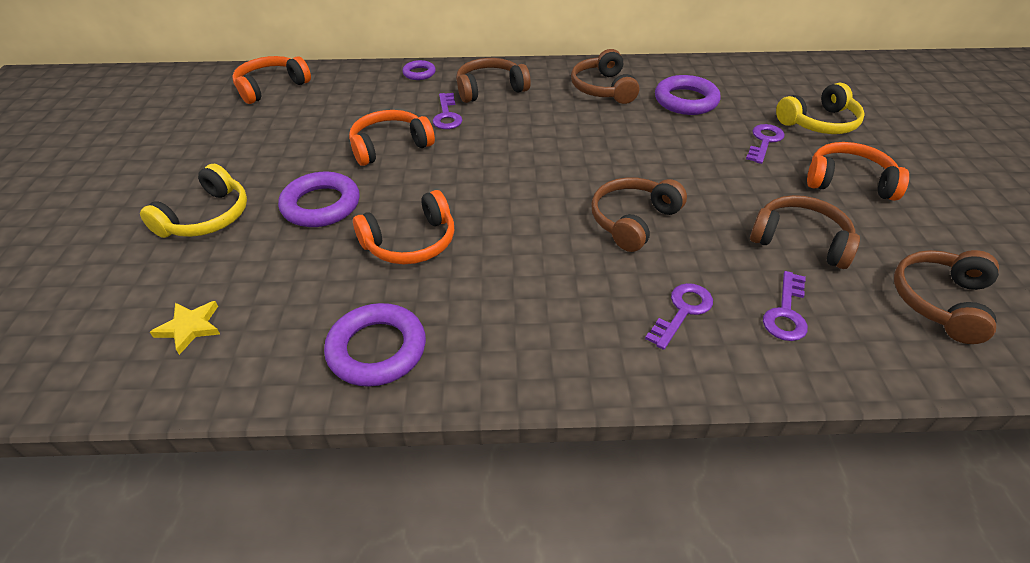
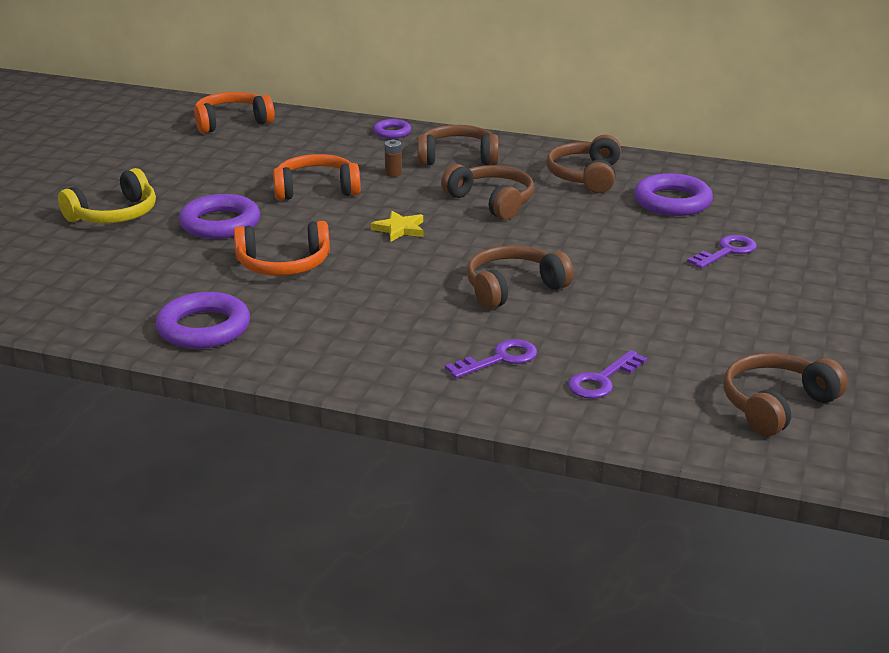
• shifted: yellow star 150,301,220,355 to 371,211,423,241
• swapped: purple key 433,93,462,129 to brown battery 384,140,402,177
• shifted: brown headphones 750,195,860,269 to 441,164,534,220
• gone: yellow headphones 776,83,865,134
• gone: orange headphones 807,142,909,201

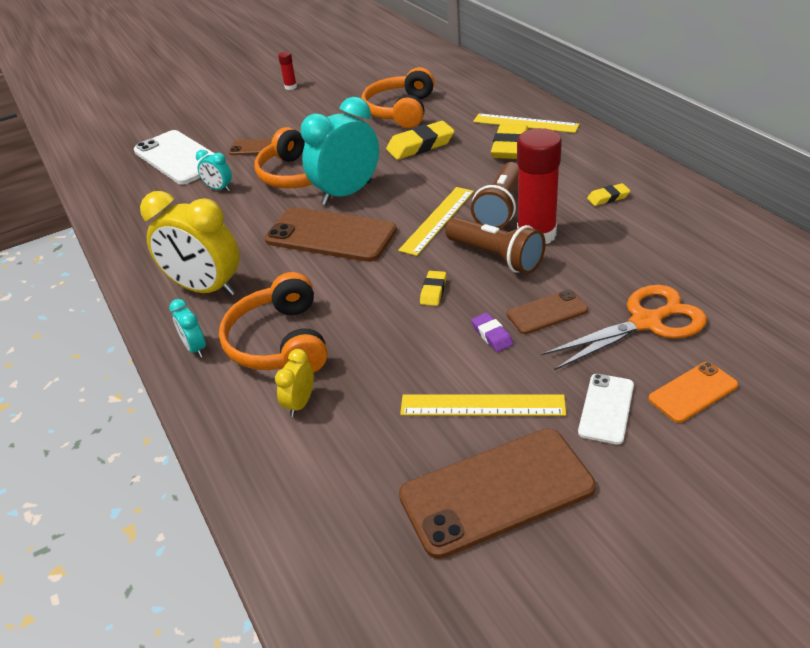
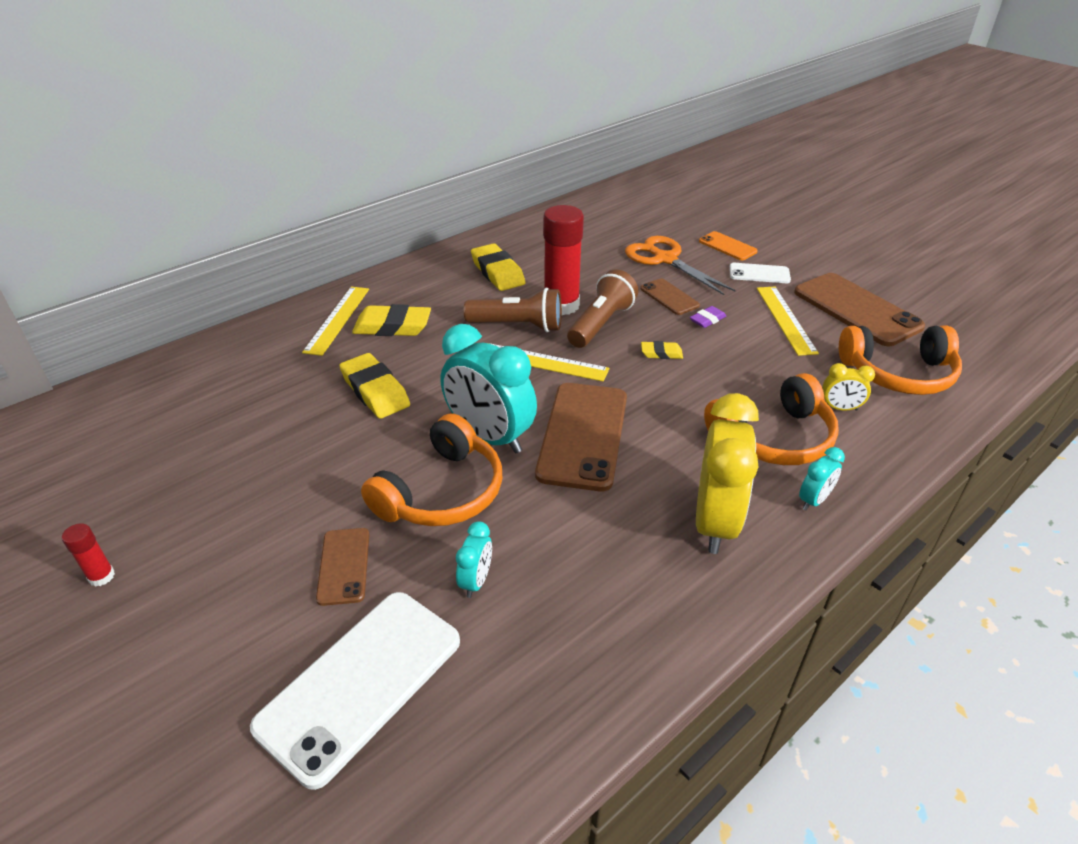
• shifted: orange headphones 361,67,435,128 to 839,325,962,395
• scaled: yellow eraser 587,183,630,206 = 471,243,525,291 x1.91

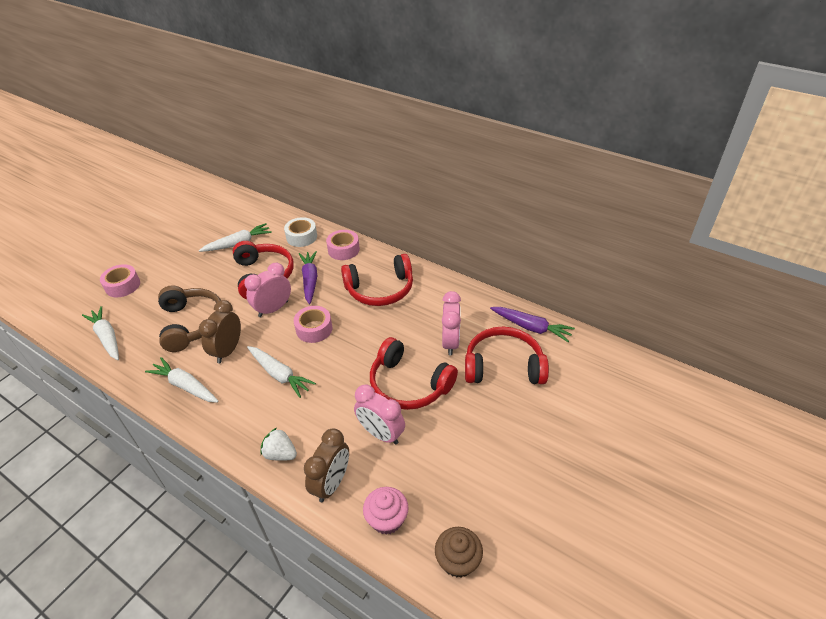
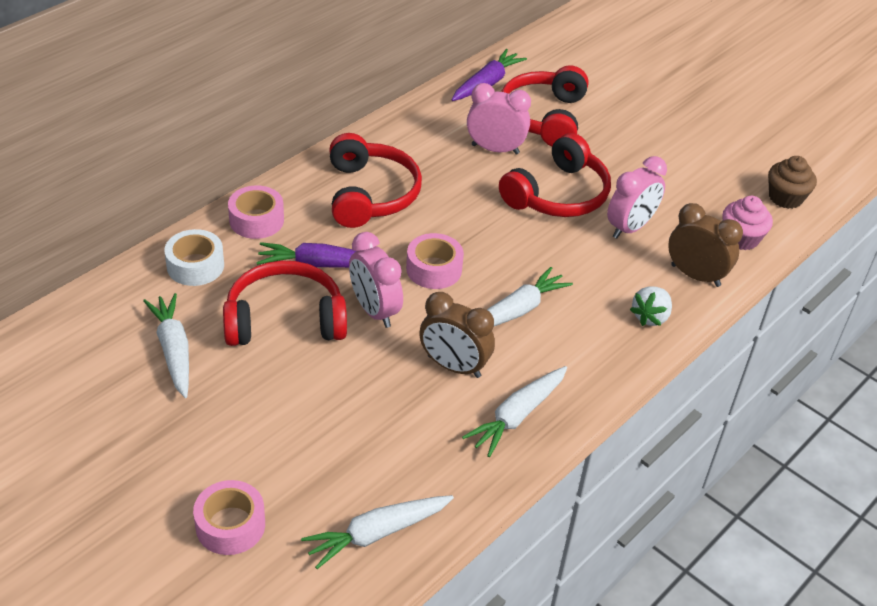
• gone: brown headphones 158,285,221,352

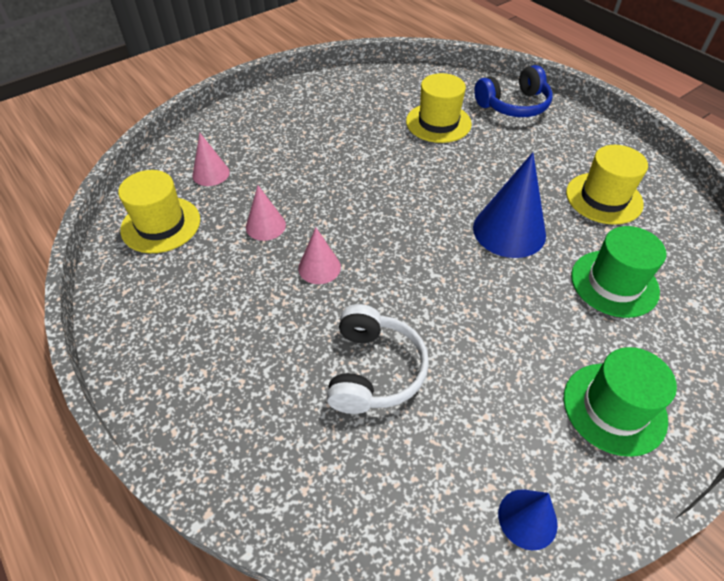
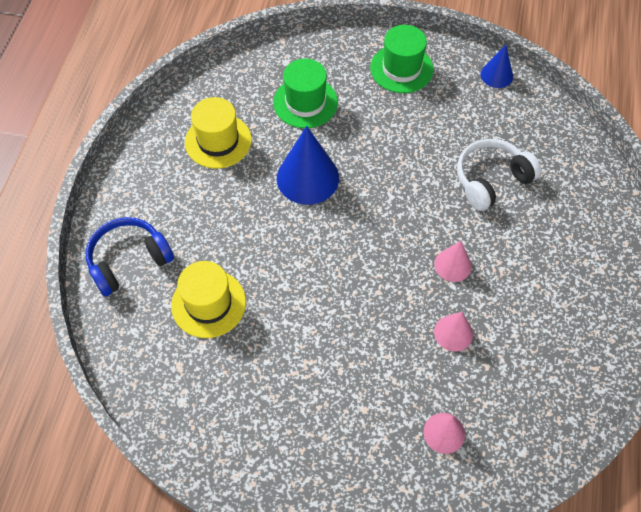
• gone: yellow hat 118,170,200,253
• rotated: blue headphones 474,65,553,117 = 85,217,174,297 60 degrees counterclockwise

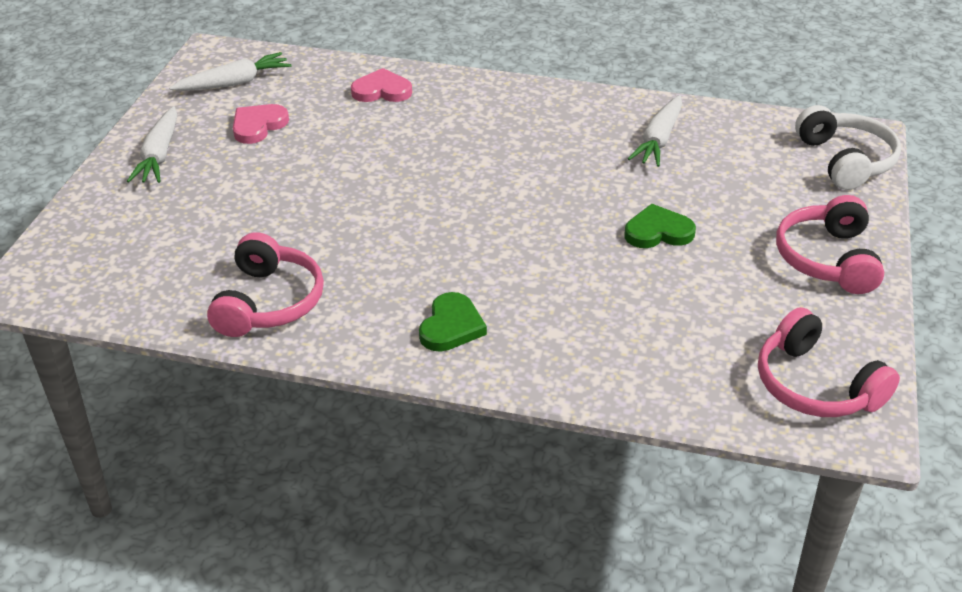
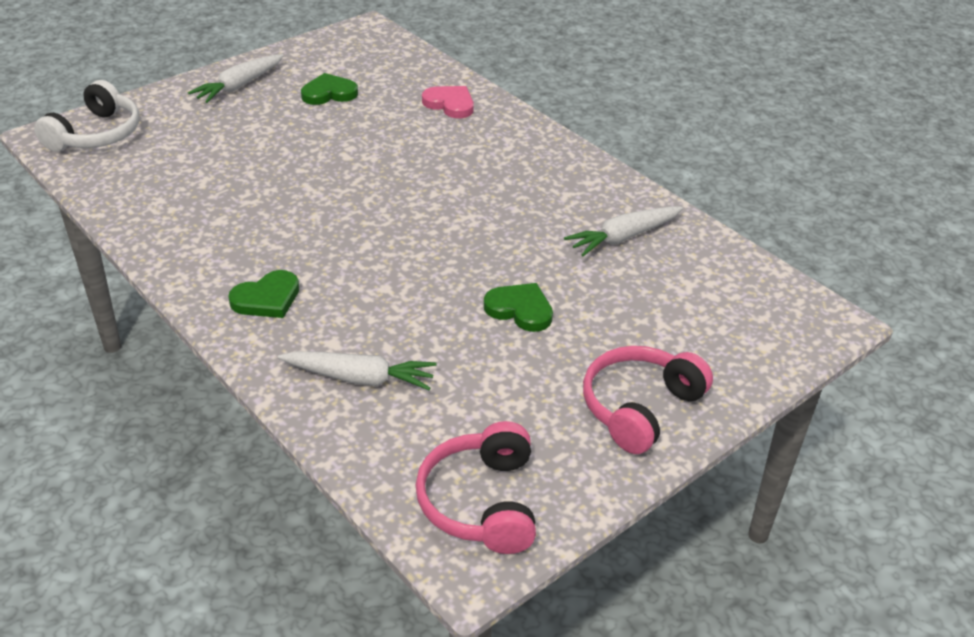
• shifted: white carrot 169,52,291,91 to 278,351,437,390
• gone: pink headphones 207,232,324,337
• repainted: pink heart 233,104,289,144 to green heart 301,73,358,105
• shifted: white headphones 795,105,901,190 to 34,80,139,152

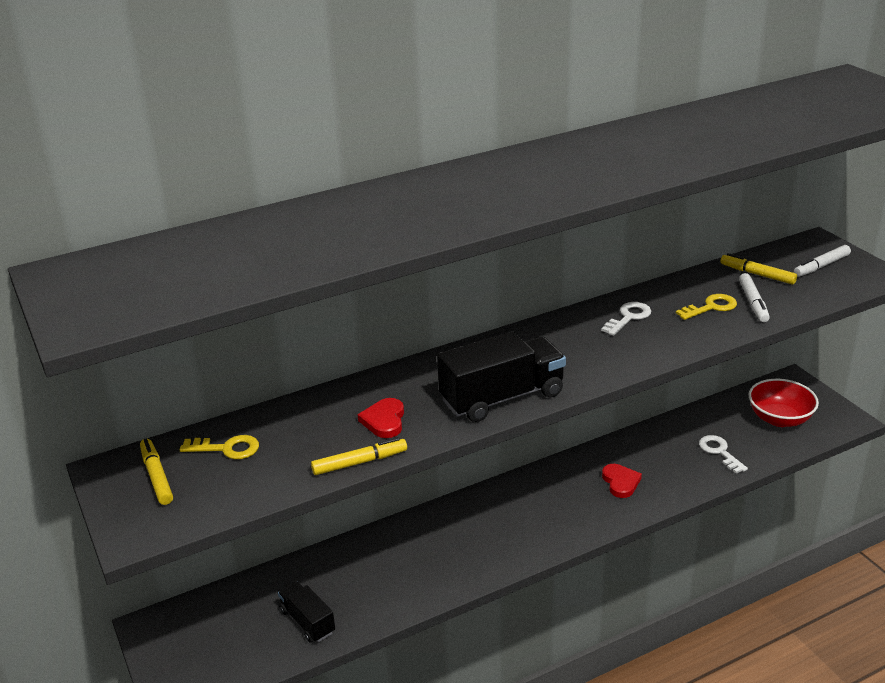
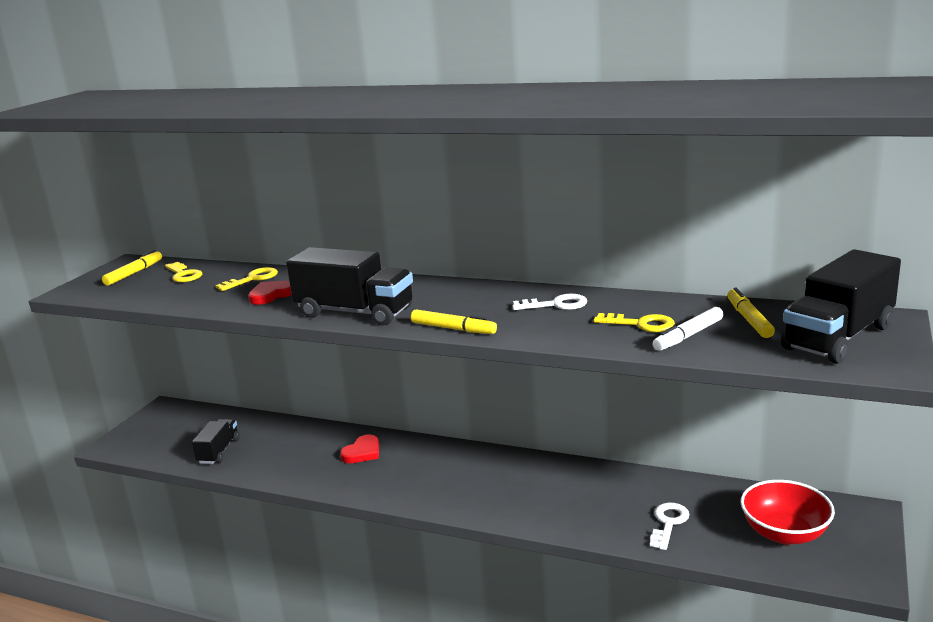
• shifted: yellow marker 311,437,407,475 to 411,309,497,334
• shifted: red heart 602,464,642,498 to 340,435,379,463
• swapped: white marker 794,245,851,277 to black truck 781,249,901,364
• new: yellow key 215,267,278,291

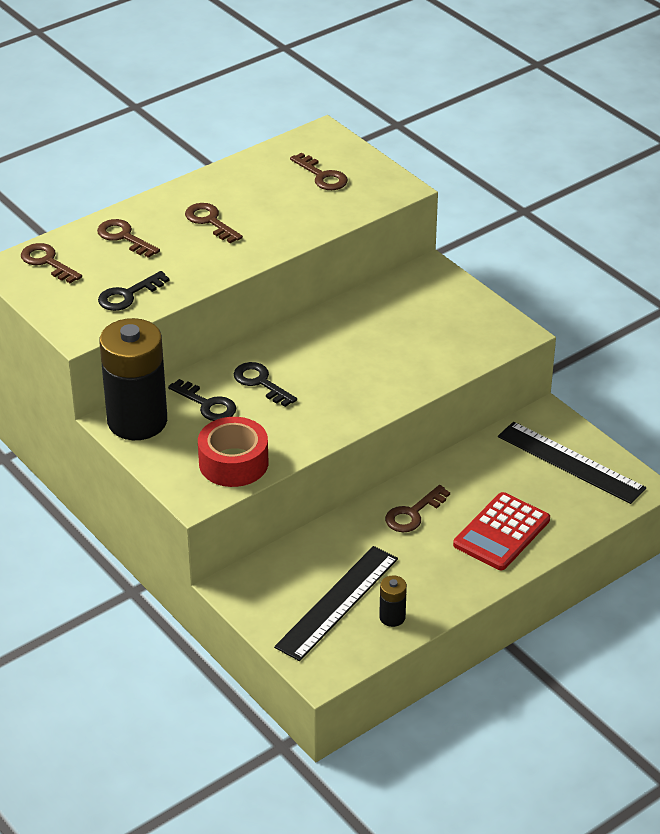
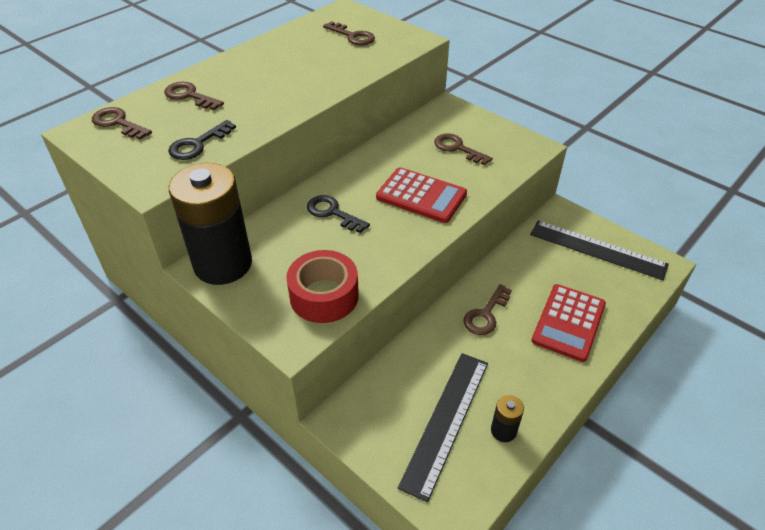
• gone: black key 168,379,236,421
• shifted: brown key 185,203,243,243 to 434,134,493,165
• new: red calculator 376,167,467,223

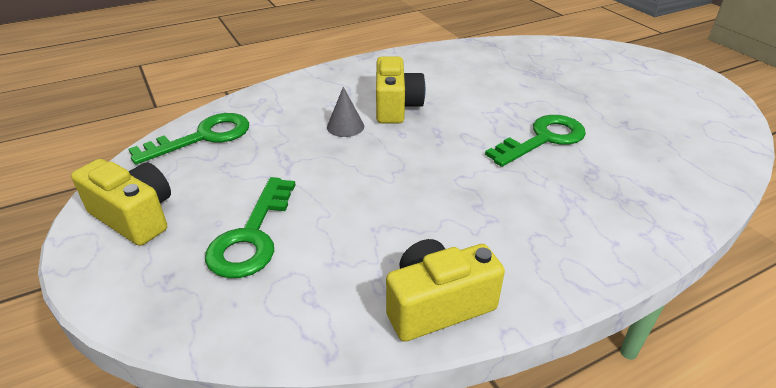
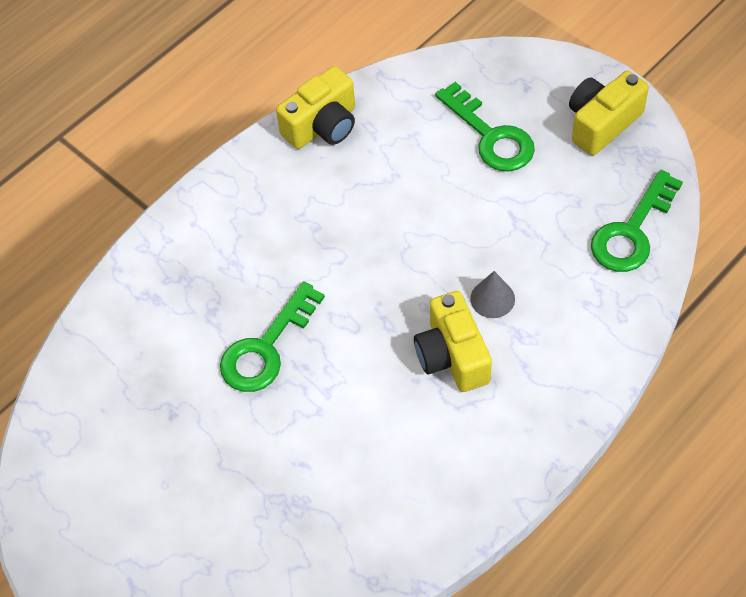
• rotated: yellow camera 71,159,171,246 = 569,71,649,156 120 degrees clockwise
• rotated: green key 205,177,295,278 = 435,82,535,172 150 degrees clockwise

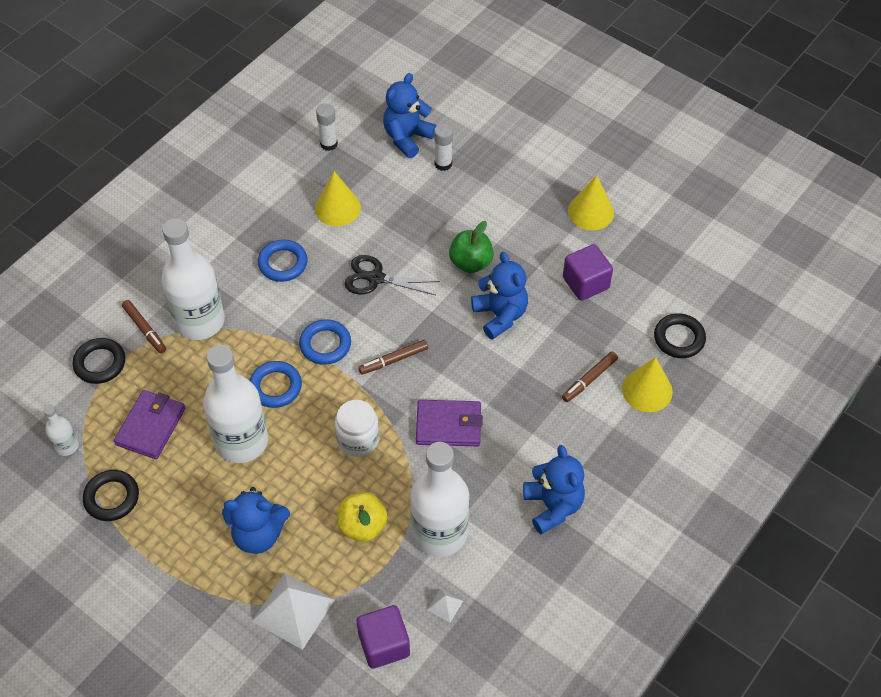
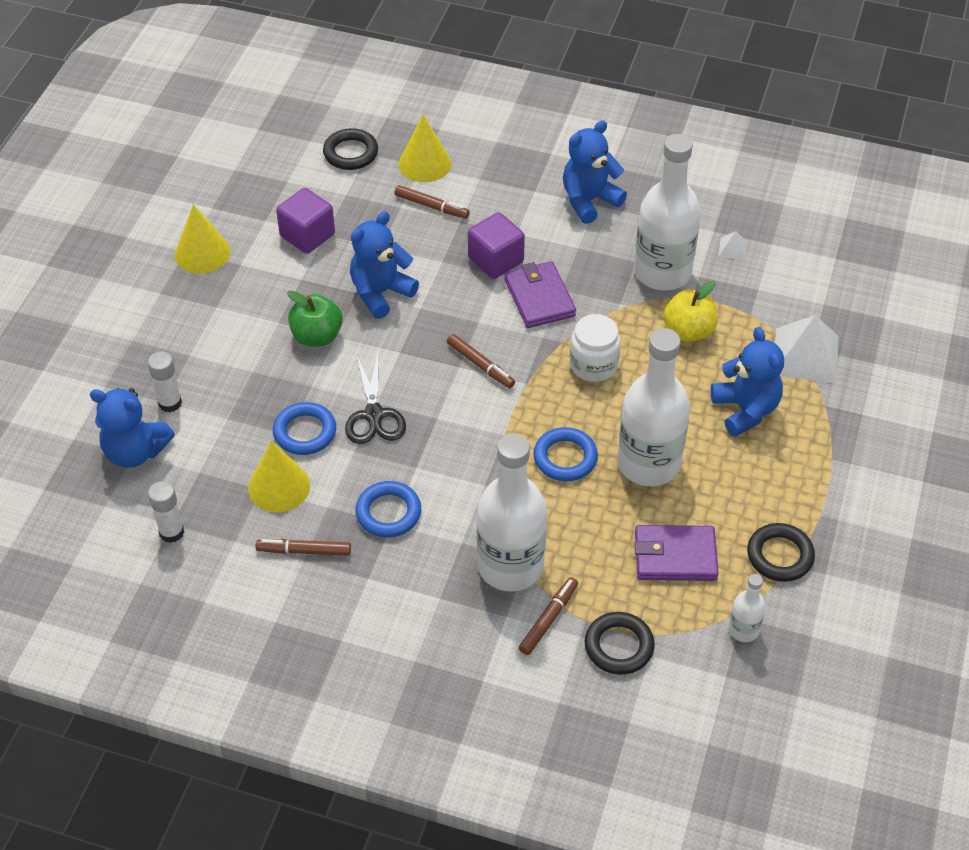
• shifted: blue ring 299,319,351,365 to 273,402,336,455
• shifted: purple cube 357,605,410,669 to 468,212,525,279
• new: brown marker 256,539,351,556

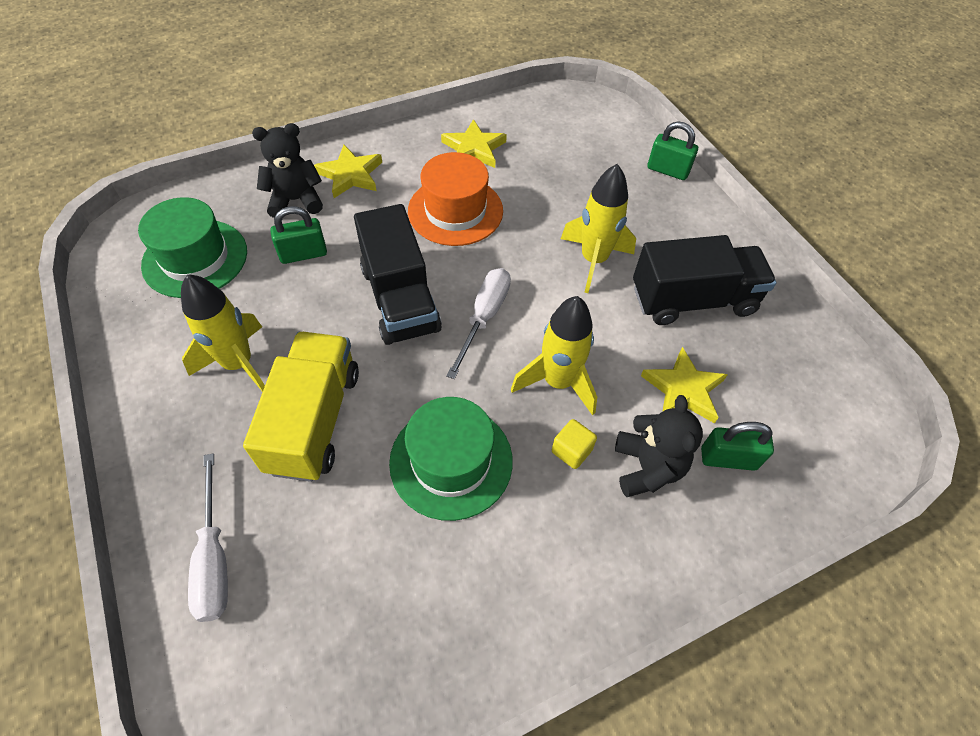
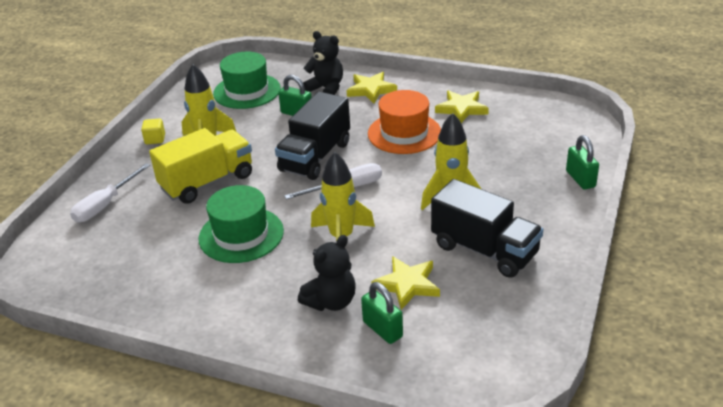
• shifted: yellow cube 552,419,597,469 to 141,118,165,144

